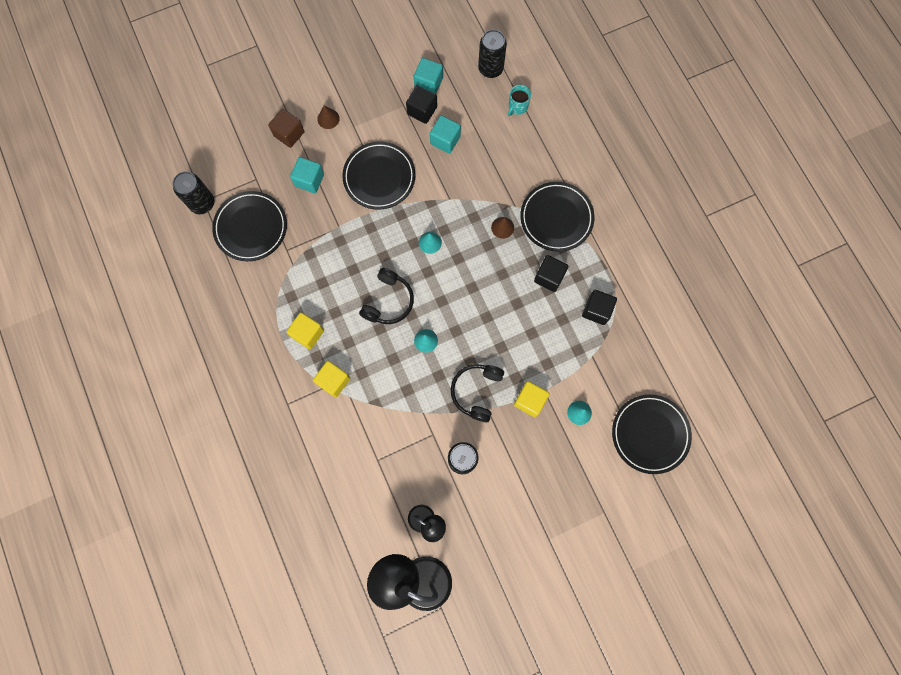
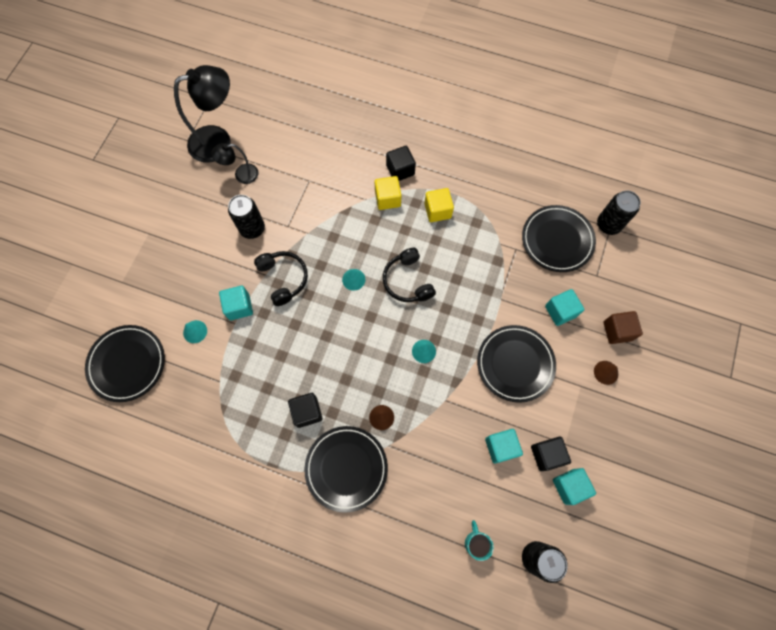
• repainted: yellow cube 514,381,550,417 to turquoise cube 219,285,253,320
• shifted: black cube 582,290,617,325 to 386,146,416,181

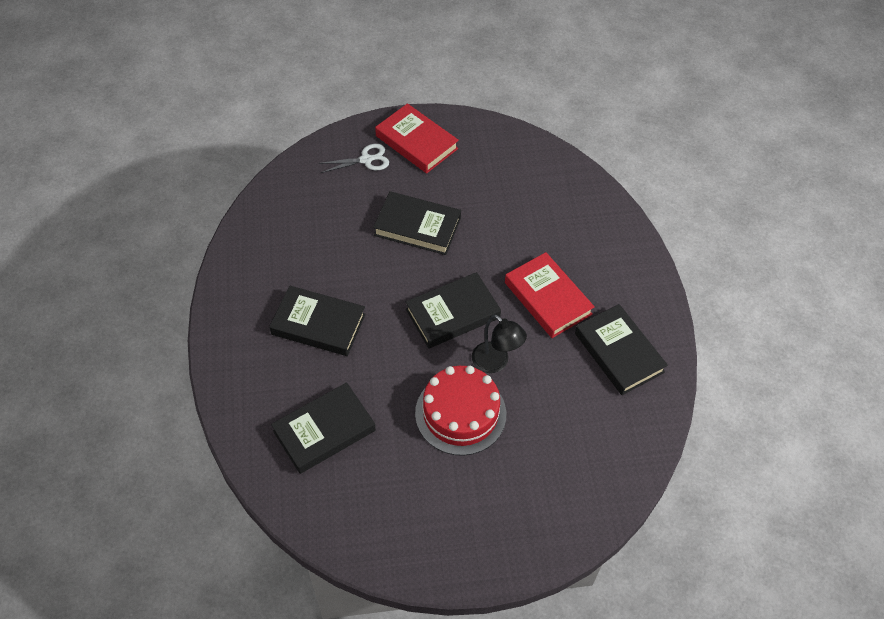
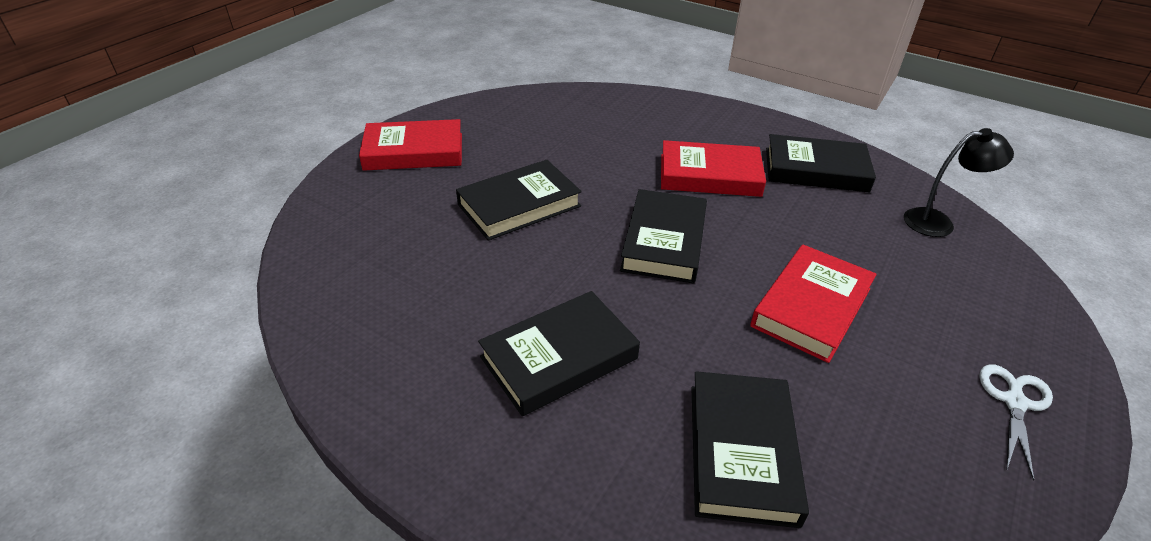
• shifted: white scissors 319,144,389,173 to 979,364,1053,481
• swapped: red cake 415,366,506,456 to red book 750,244,877,363
• shifted: black lamp 472,314,527,373 to 904,128,1014,237

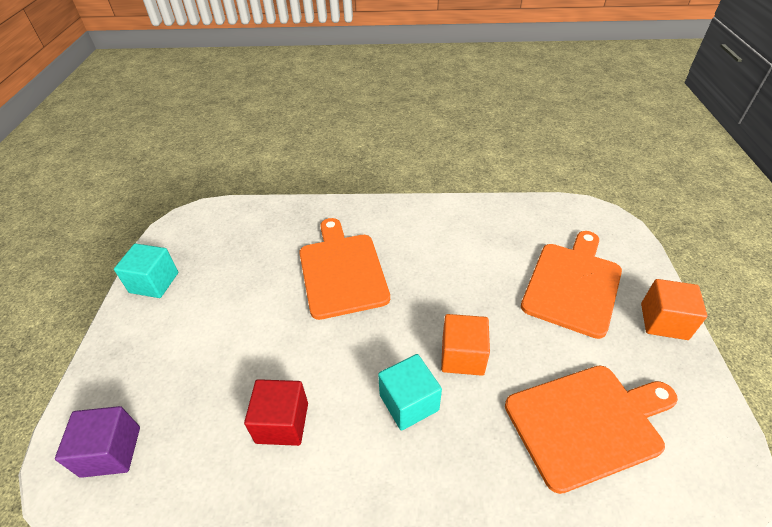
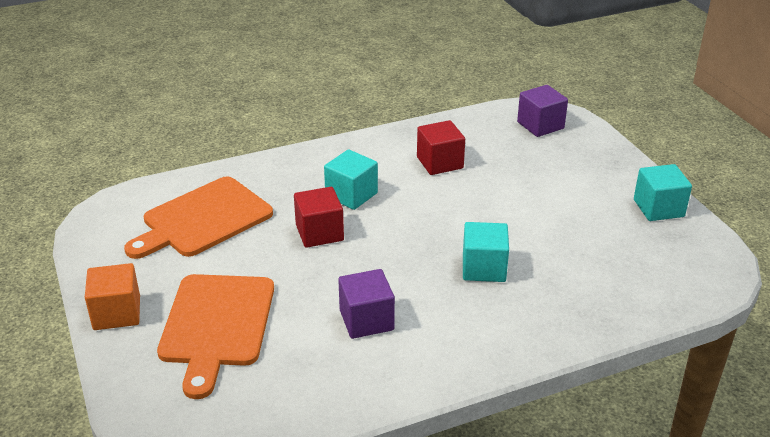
• swapped: orange cutting board 299,218,390,320 to turquoise cube 463,222,509,282
• repainted: orange cube 441,314,490,376 to red cube 294,187,344,248
• new: purple cube 338,269,395,339

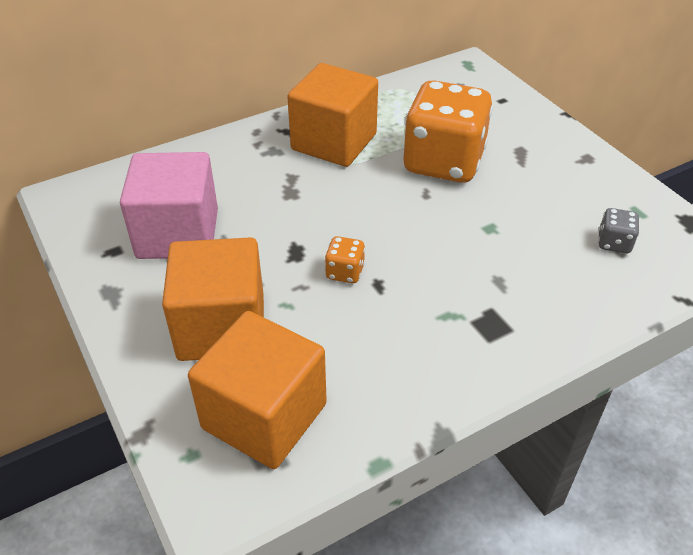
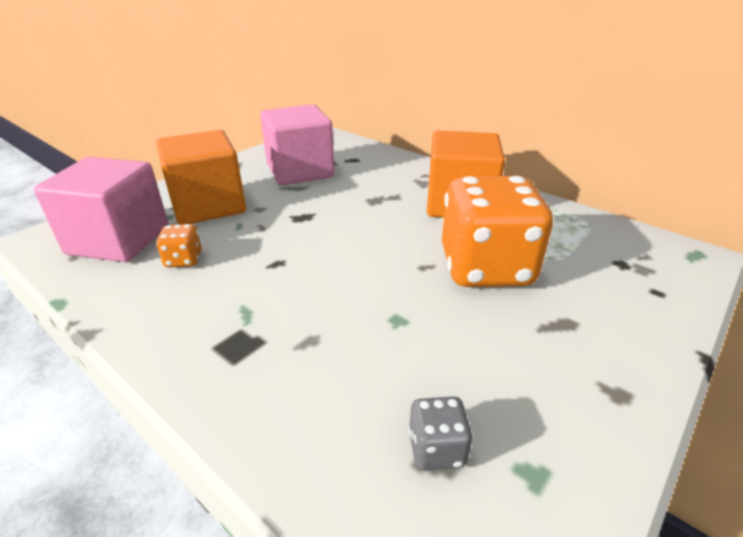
• repainted: orange cube 188,311,327,469 to pink cube 34,157,168,262
• shifted: orange dice 325,236,365,283 to 156,224,201,268

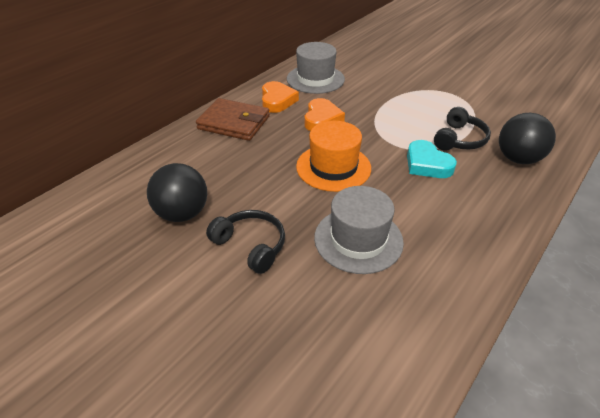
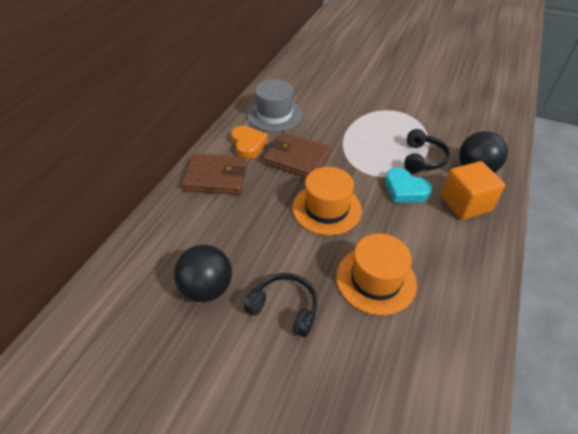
• swapped: orange heart 305,98,345,131 to brown wallet 263,133,331,178
• repainted: grey hat 314,186,404,274 to orange hat 336,234,417,315
• new: orange cube 441,161,505,220

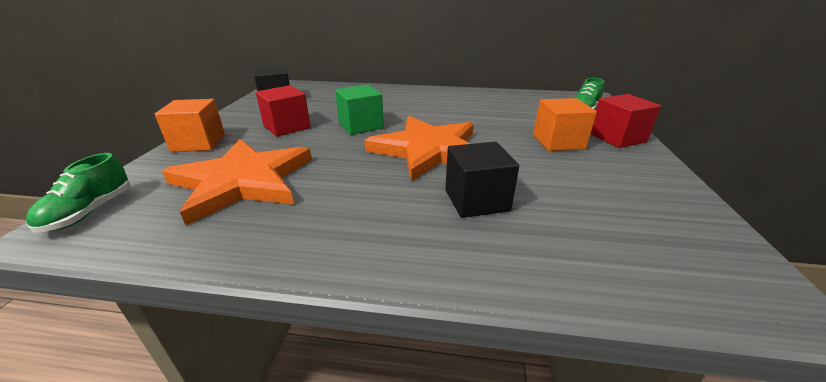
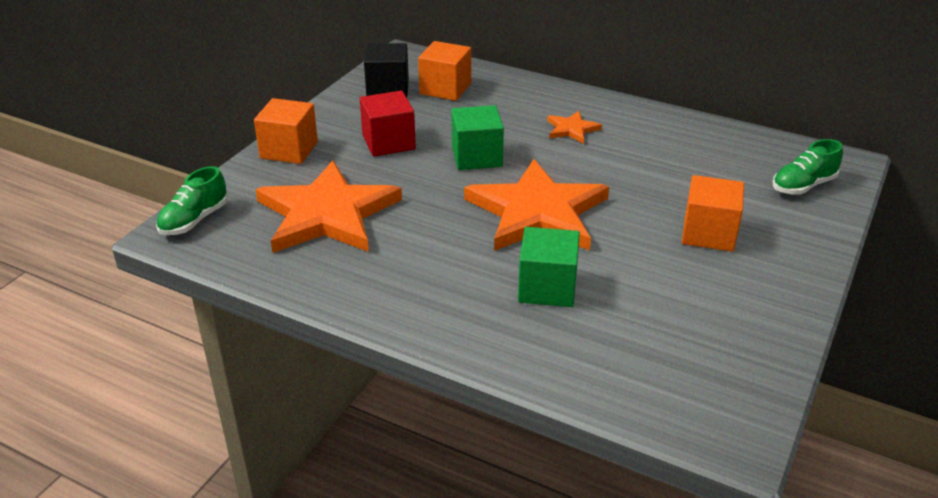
• repainted: black cube 445,142,519,218 to green cube 518,227,580,307
• gone: red cube 591,94,661,148
• new: orange cube 418,41,471,101
• new: orange star 547,111,602,144

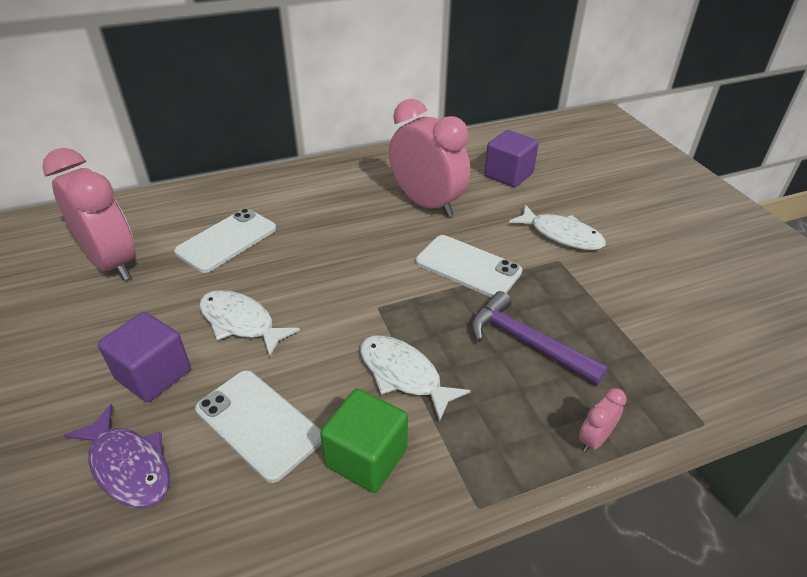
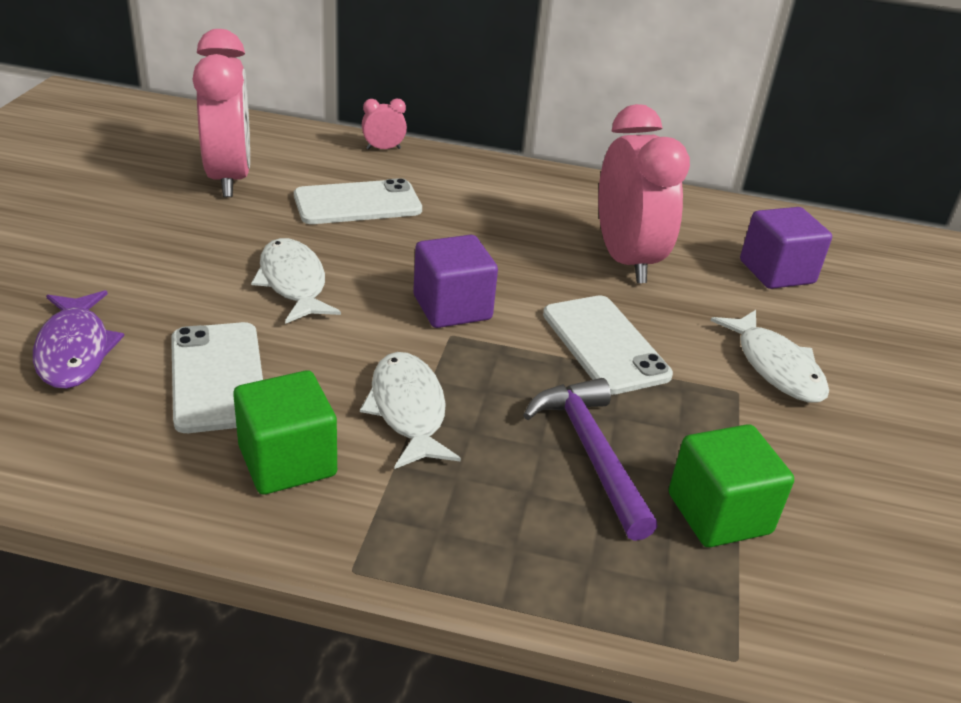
• shifted: purple cube 98,312,191,402 to 413,235,498,328
• shifted: pink clock 579,388,627,452 to 362,98,407,150
• new: green cube 669,424,794,547

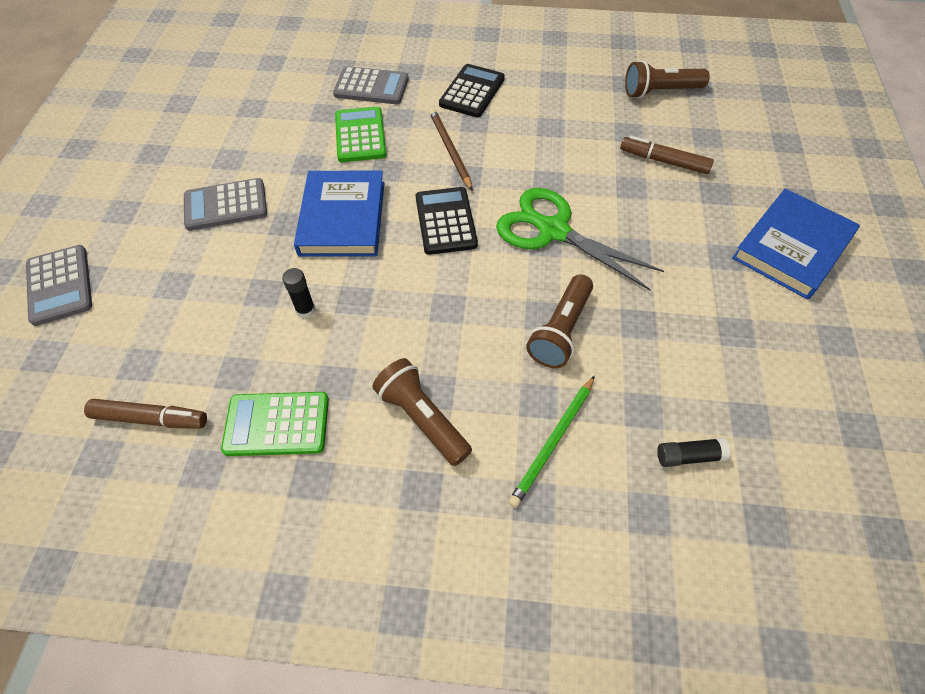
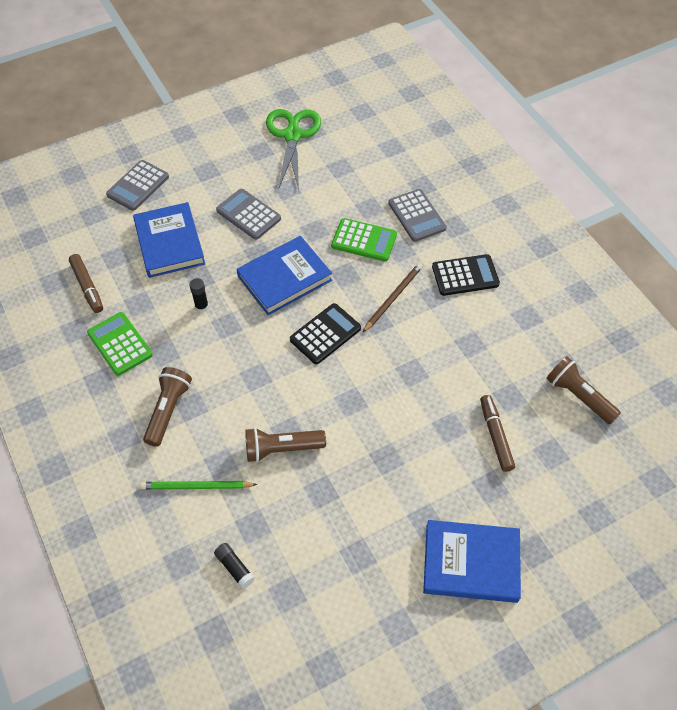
• rotated: green calculator 335,107,386,162 = 331,218,397,261 60 degrees clockwise
• shifted: green scissors 496,188,664,290 to 266,109,321,190
• new: blue book 133,202,205,278

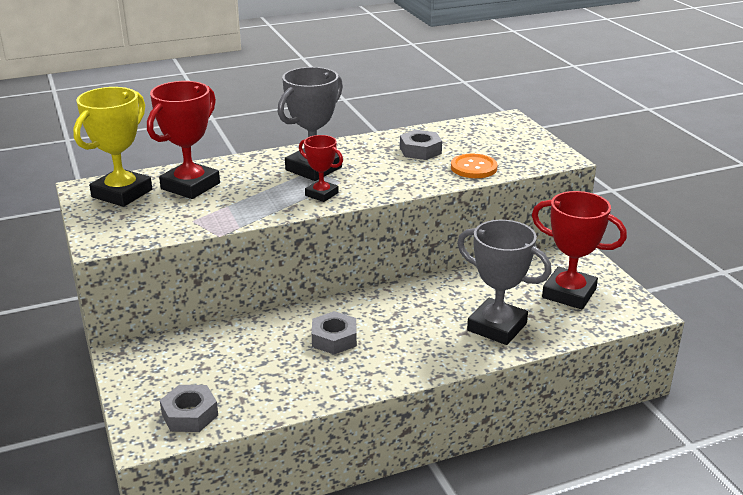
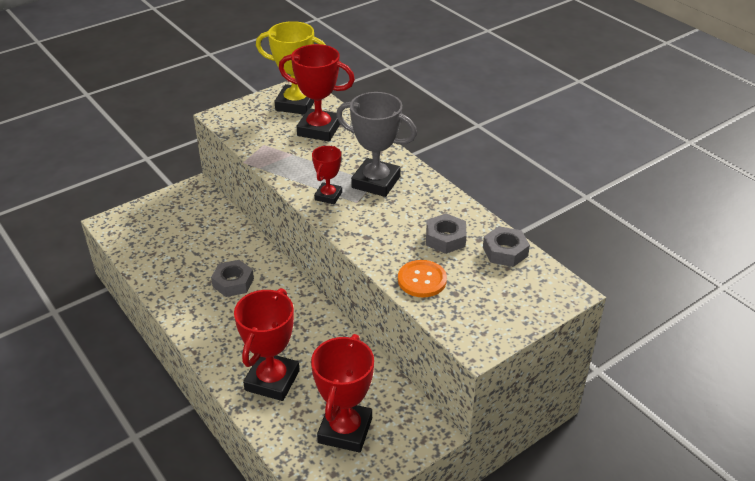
• shifted: grey nut 160,385,218,432 to 483,226,530,267
• repainted: grey trophy 457,220,552,345 to red trophy 234,288,300,401

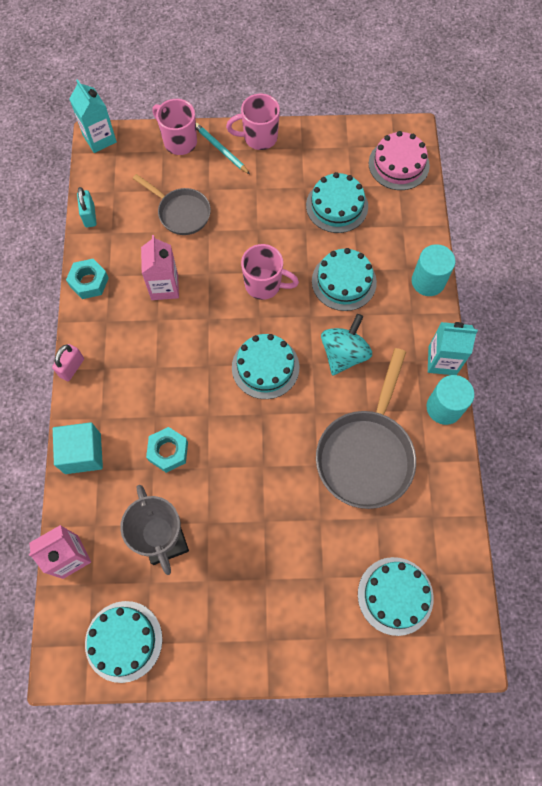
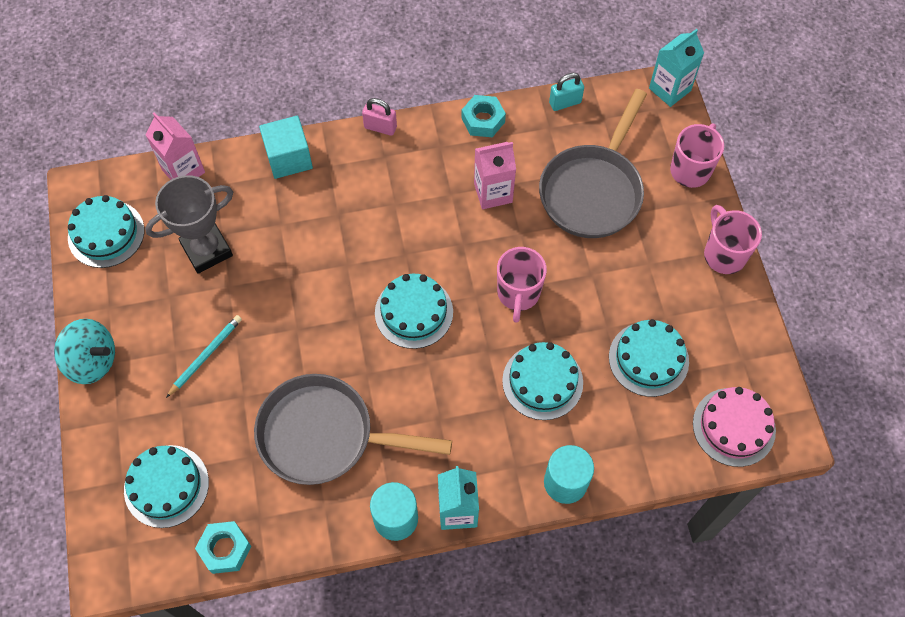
• scaled: grey pan 133,174,211,235 = 539,89,647,238 x1.66
• shifted: turquoise nut 146,427,188,473 to 195,521,252,574
• shifted: turquoise pencil 196,123,250,174 to 166,315,242,398
• shifted: turquoise spinning top 321,314,372,376 to 54,319,115,384

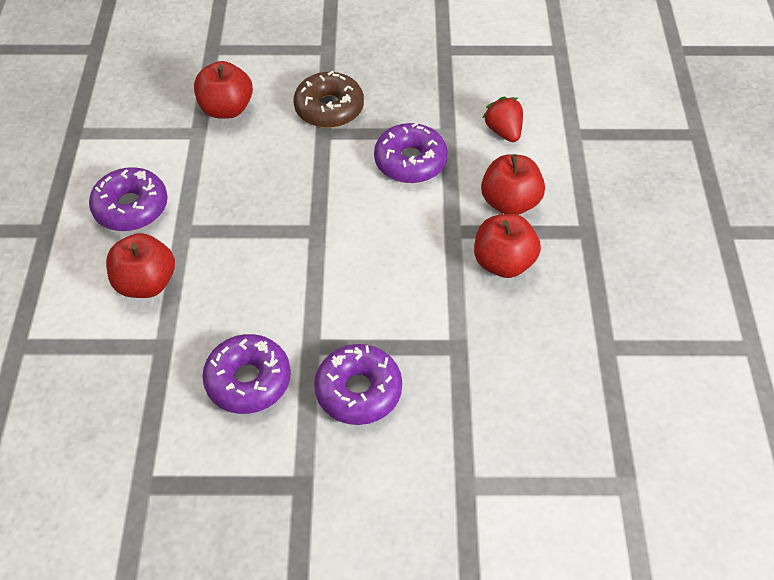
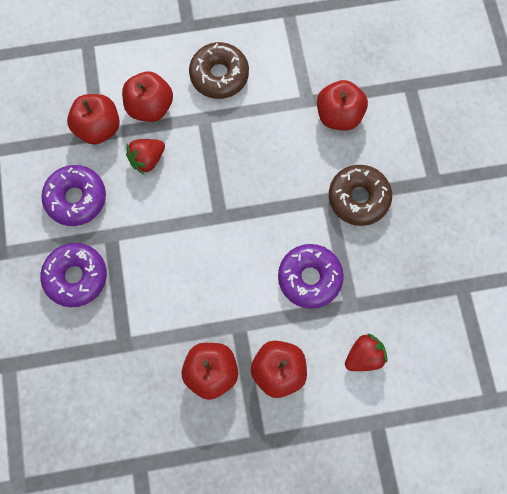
• repainted: purple donut 89,167,168,231 to brown donut 189,42,249,99
• new: red apple 67,94,120,145
• new: red strawberry 126,139,165,175

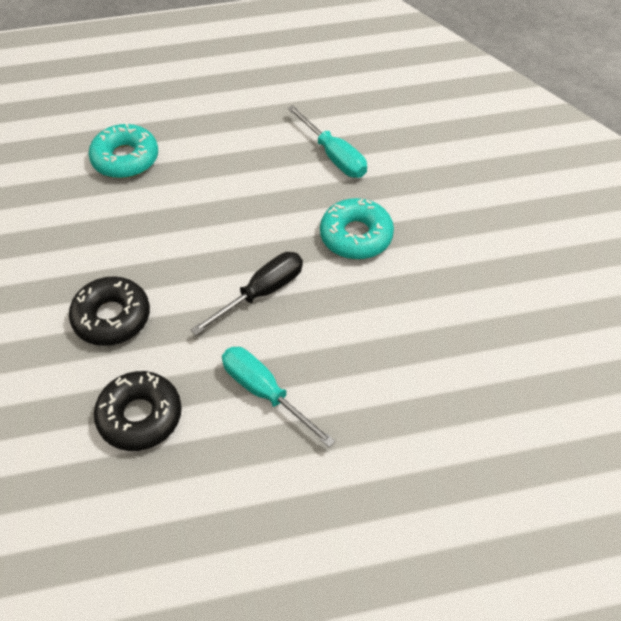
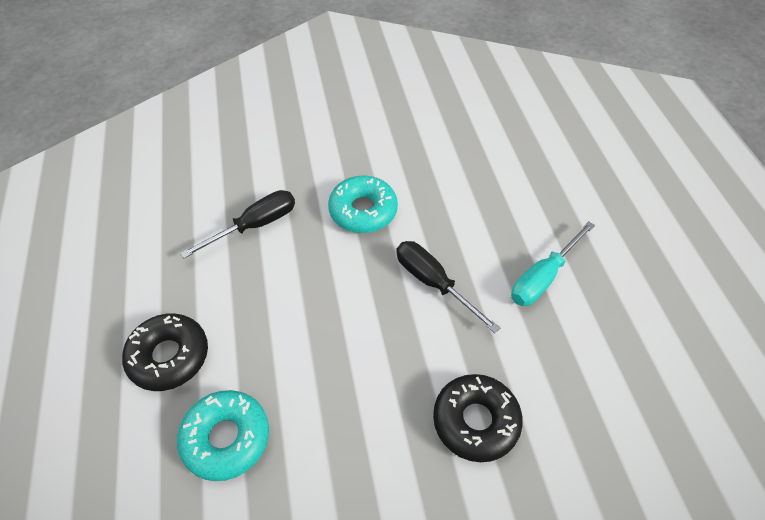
• shifted: black donut 94,371,182,451 to 122,313,208,391
• repainted: turquoise screwdriver 287,105,367,178 to black screwdriver 180,190,295,258

